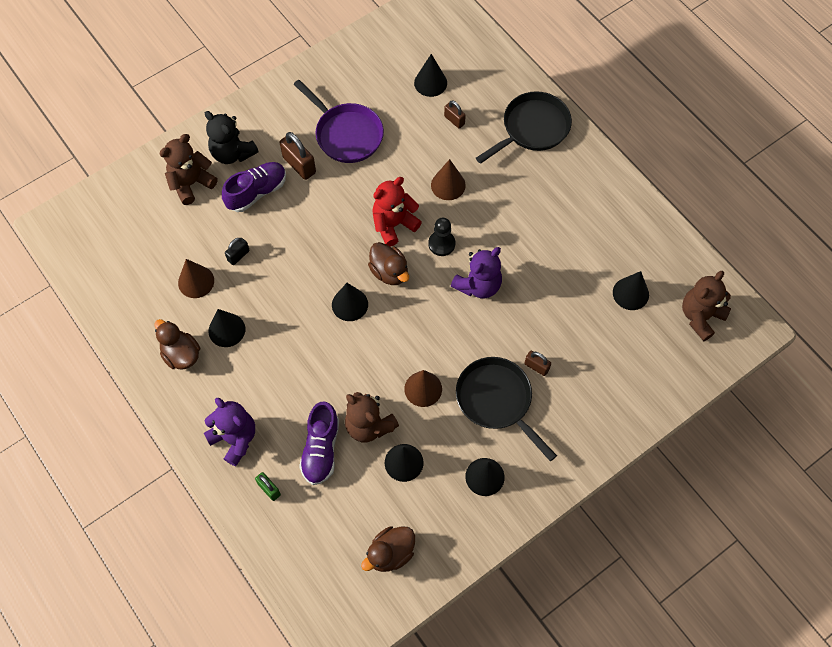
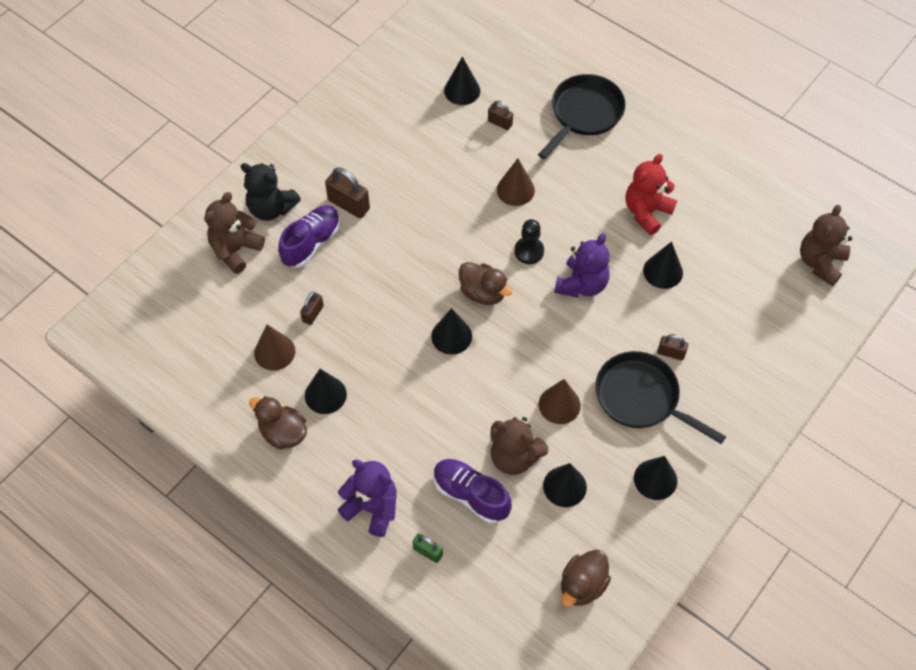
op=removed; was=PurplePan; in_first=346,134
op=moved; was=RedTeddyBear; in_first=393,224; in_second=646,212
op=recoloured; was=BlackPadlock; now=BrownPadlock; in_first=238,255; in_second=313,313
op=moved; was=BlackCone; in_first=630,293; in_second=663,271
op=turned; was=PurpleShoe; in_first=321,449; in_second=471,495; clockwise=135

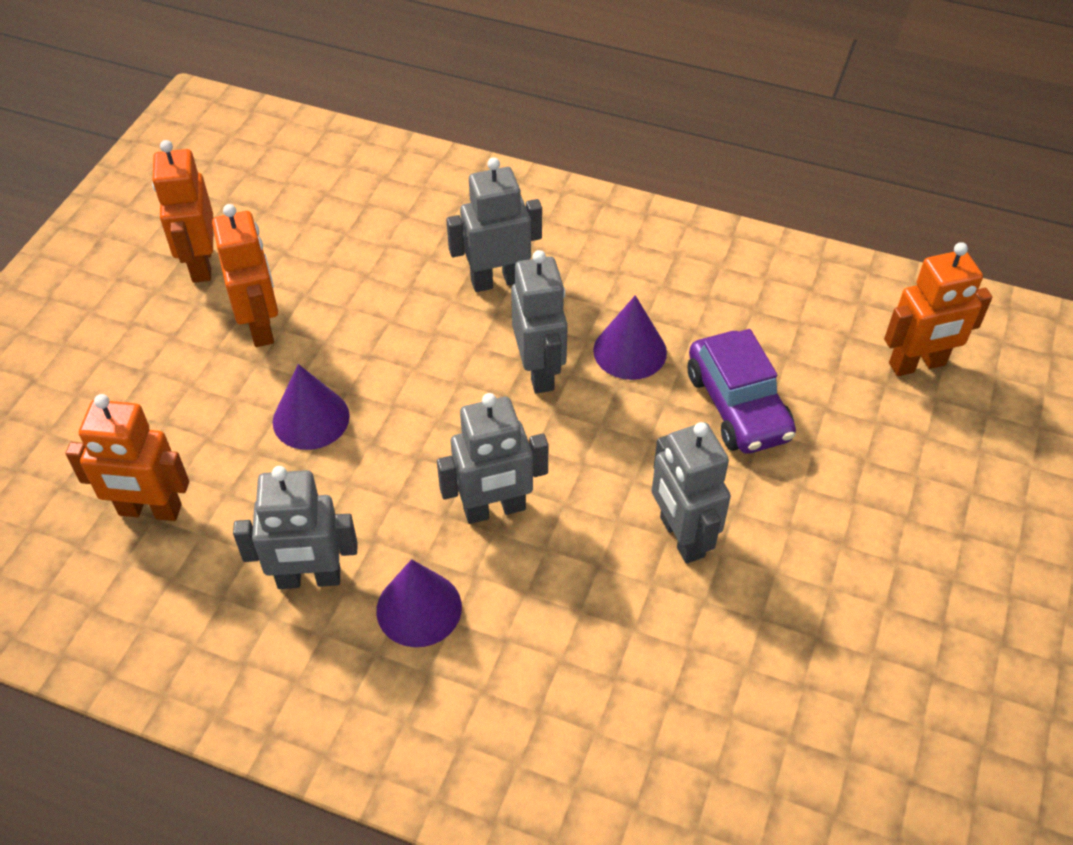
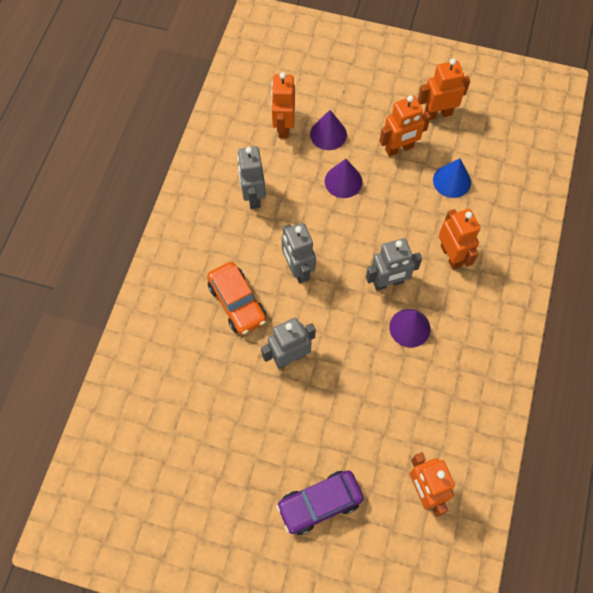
op=recoloured; was=GreyRobot; now=OrangeRobot; in_first=497,280; in_second=451,255
op=moved; was=PurpleCar; in_first=737,406; in_second=319,503
op=moved; was=PurpleCone; in_first=419,608; in_second=328,134
op=added; now=BlueCone; in_second=451,181
op=added; now=OrangeCar; in_second=237,303

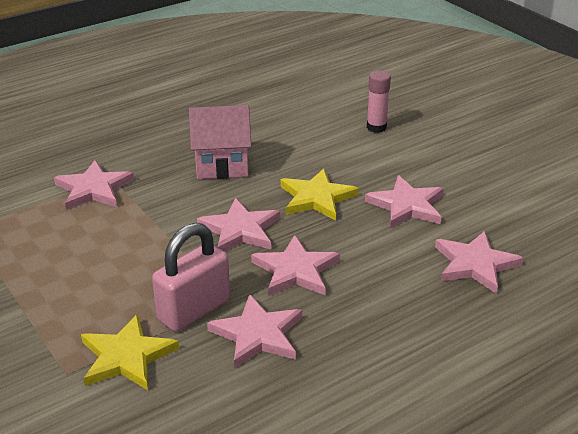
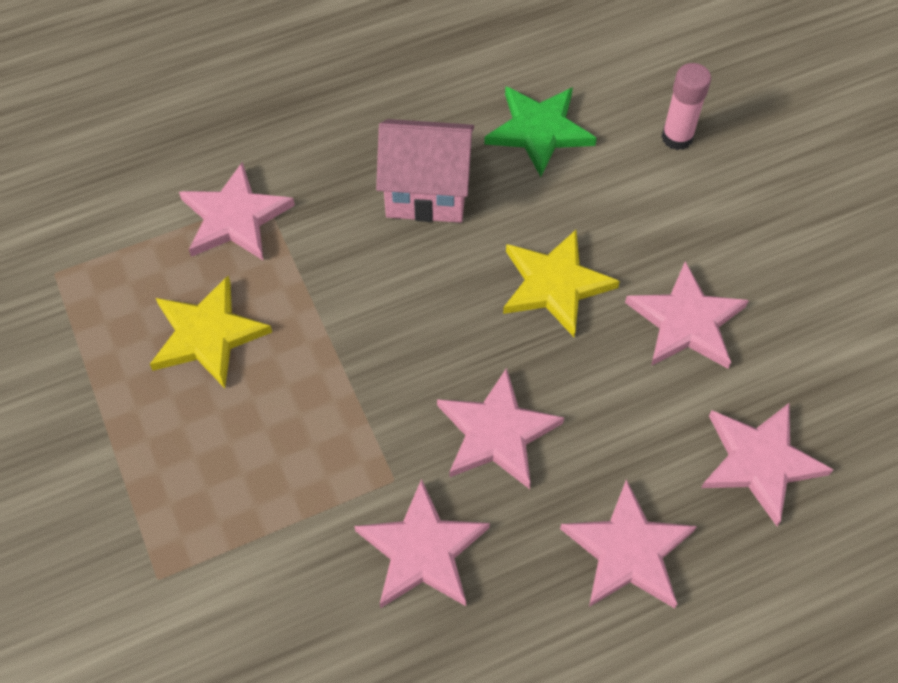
op=moved; was=PinkStar; in_first=240,230; in_second=628,550
op=removed; was=PinkPadlock; in_first=194,310
op=moved; was=YellowStar; in_first=126,357; in_second=207,335
op=added; now=GreenStar; in_second=539,131

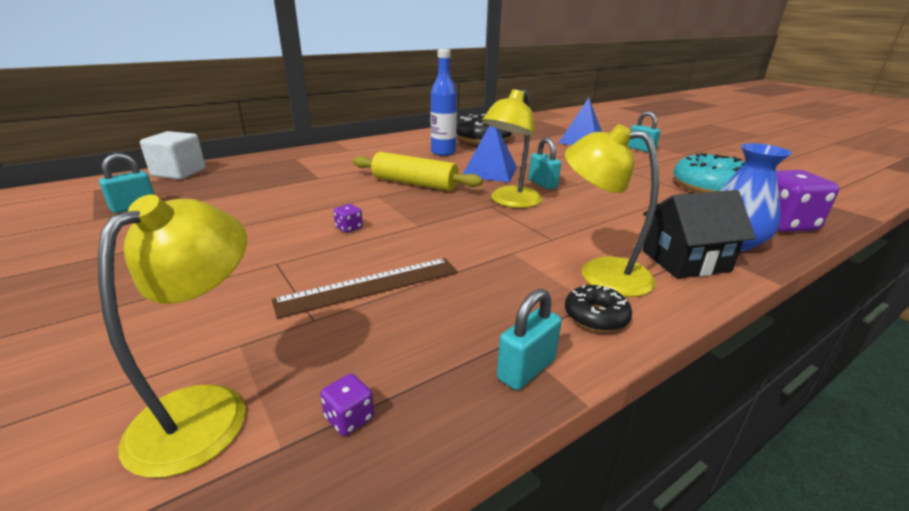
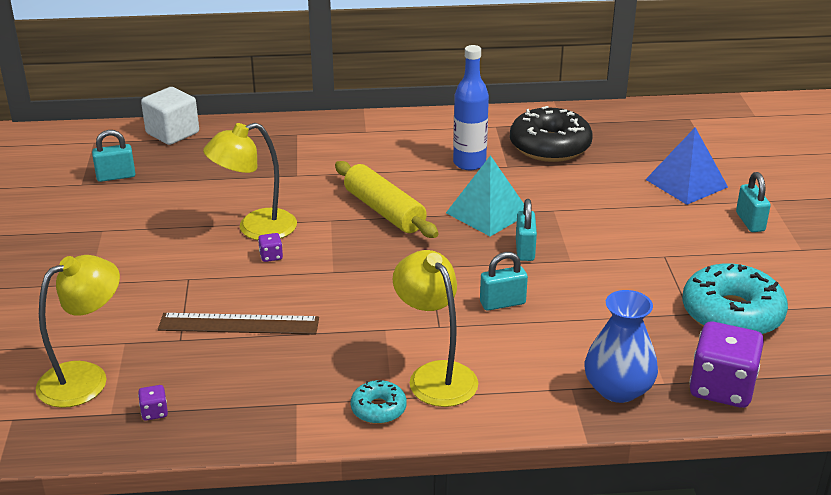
op=moved; was=YellowLamp; in_first=510,202; in_second=255,228
op=recoloured; was=BluePyramid; now=TurquoisePyramid; in_first=489,171; in_second=487,213
op=removed; was=BlackHouse; in_first=685,261
op=recoloured; was=BlackDonut; now=TurquoiseDonut; in_first=596,316; in_second=378,409
op=moved; was=TurquoisePadlock; in_first=526,369; in_second=502,303

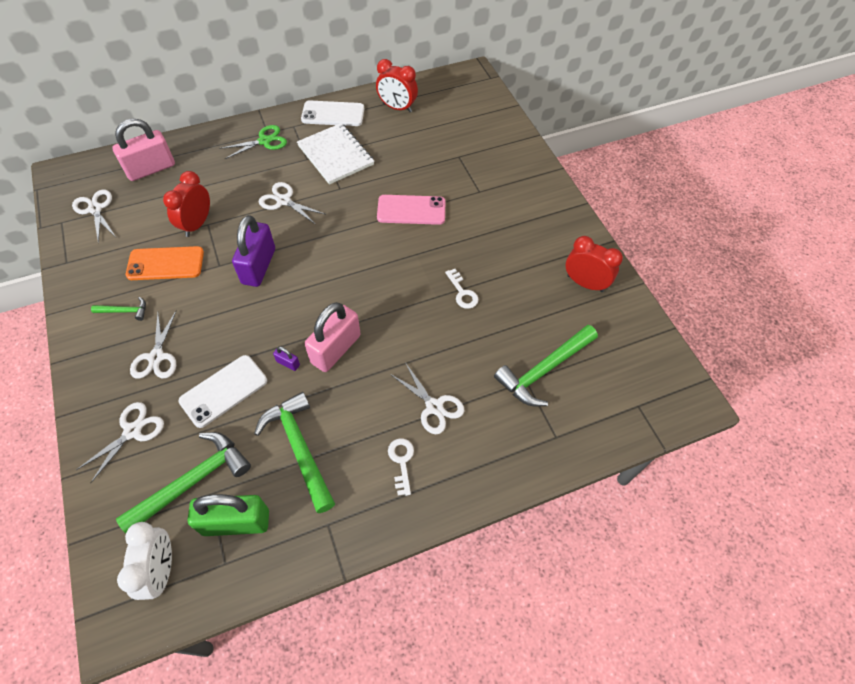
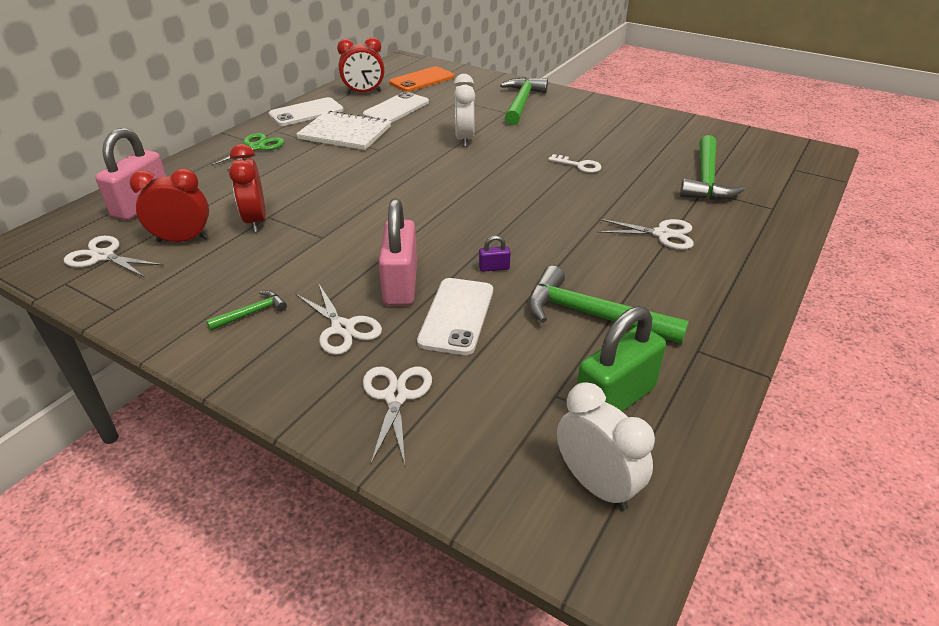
op=removed; was=WhiteScissors; in_first=283,201
op=replaced; was=PinkPhone; now=WhiteClock; in_first=411,210; in_second=464,139
op=removed; was=PurplePadlock; in_first=258,266
op=moved; was=RedClock; in_first=585,283; in_second=183,240
op=moved; was=OrangePhone; in_first=165,264; in_second=422,80
op=moved; was=PinkPadlock; in_first=336,349; in_second=401,284
op=moved; was=GreenHammer; in_first=193,481; in_second=521,103
op=removed; was=WhiteKey; in_first=401,462
op=added; now=WhitePhone; in_second=396,109

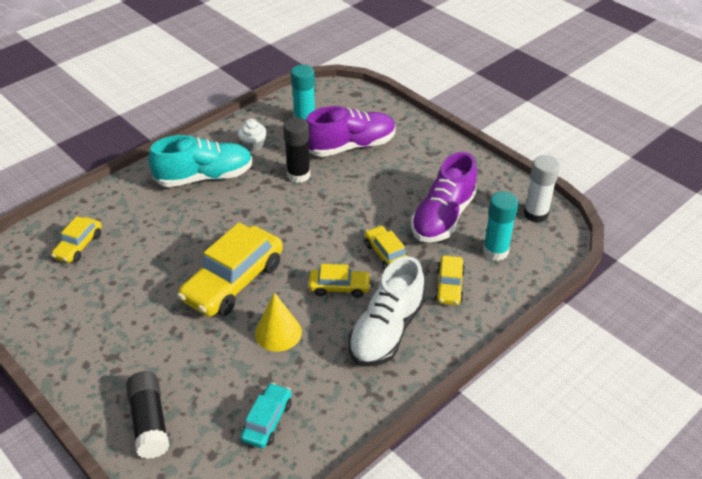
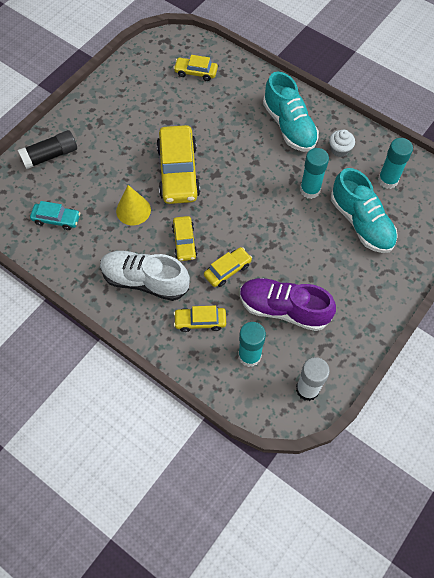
op=recoloured; was=PurpleShoe; now=TurquoiseShoe; in_first=351,146; in_second=361,223
op=recoloured; was=BlackGlueStick; now=TurquoiseGlueStick; in_first=298,175; in_second=310,190
op=turned; was=YellowCar; in_first=233,281; in_second=178,172; clockwise=-120

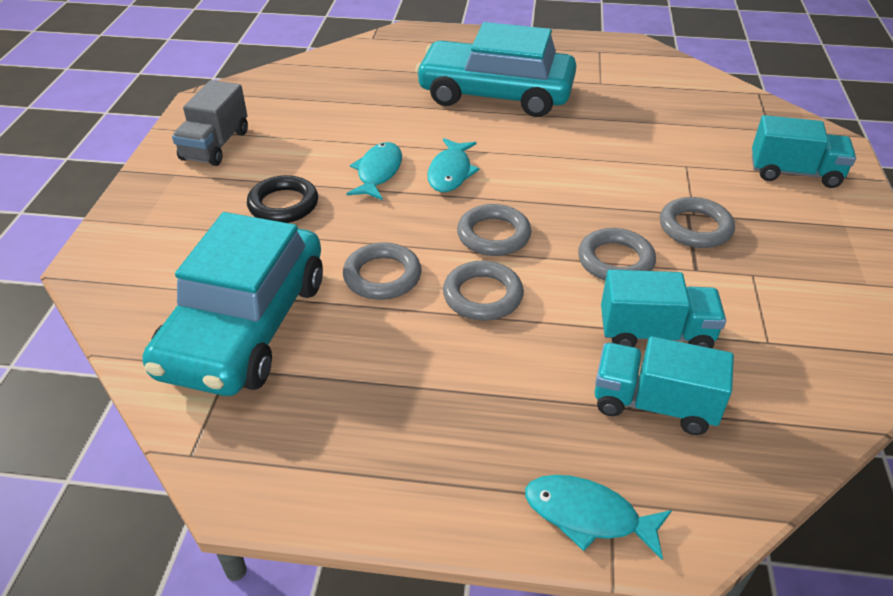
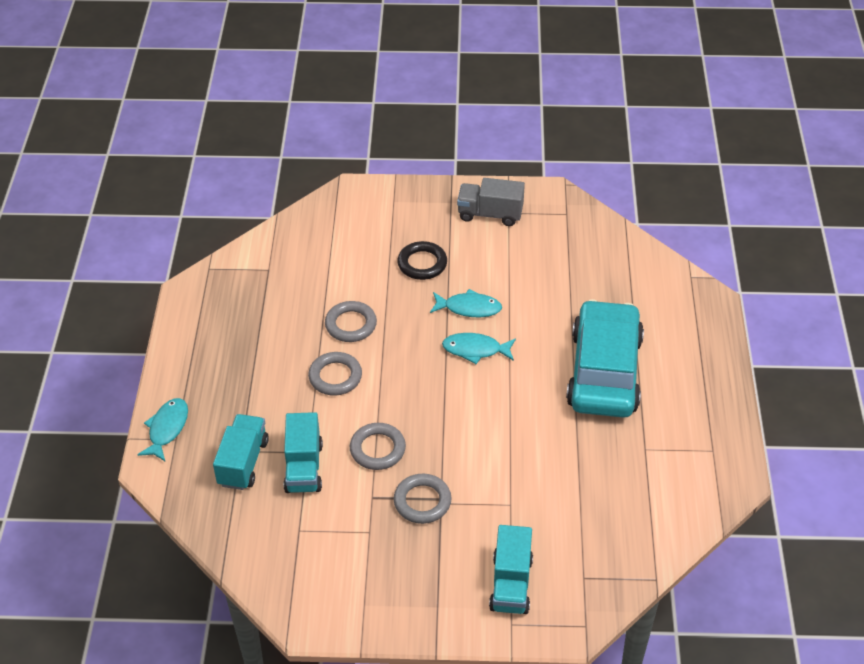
op=removed; was=GreyRing; in_first=493,235
op=removed; was=TurquoiseCar; in_first=245,326

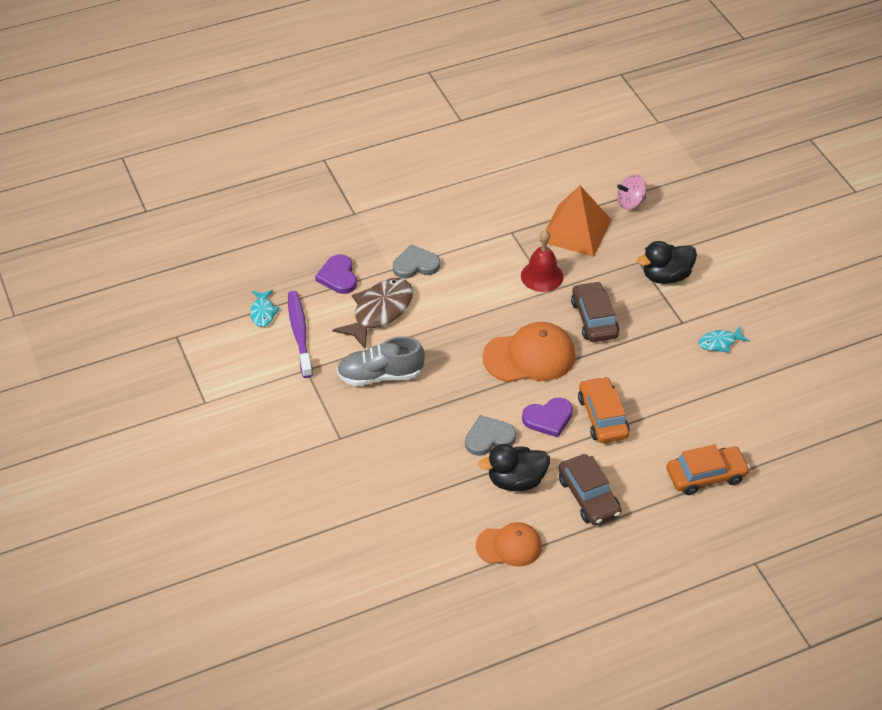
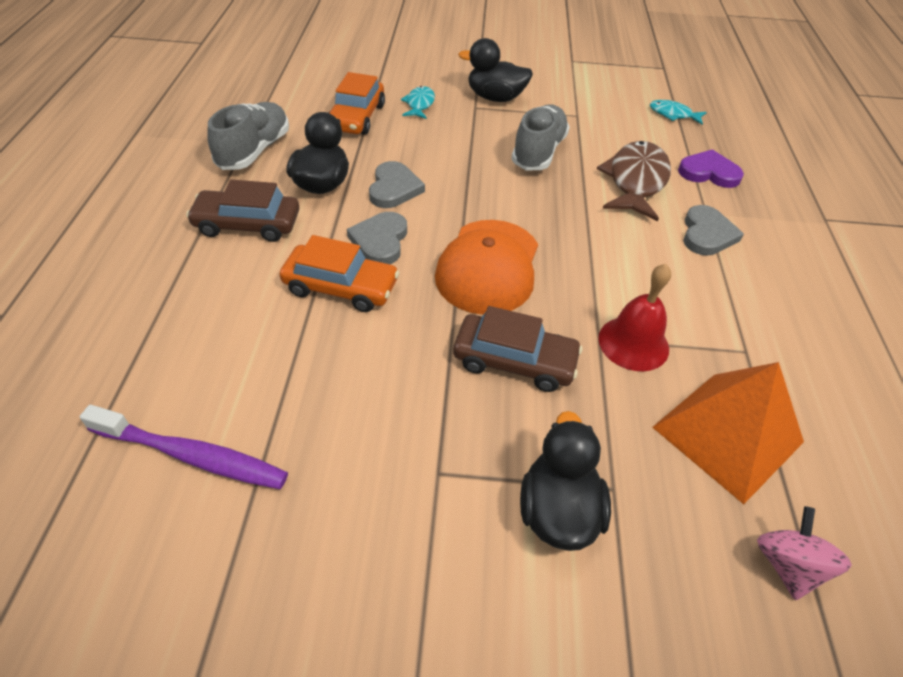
op=turned; was=BrownFish; in_first=379,312; in_second=635,181; clockwise=-135
op=moved; was=PurpleToothbrush; in_first=299,334; in_second=191,455
op=moved; was=TurquoiseFish; in_first=720,342; in_second=419,104
op=recoloured; was=PurpleHeart; now=GreyHeart; in_first=548,418; in_second=380,241
op=moved; was=OrangeCar; in_first=706,476; in_second=356,117
op=replaced; was=OrangeCap; now=GreyShoe; in_first=509,546; in_second=254,151
op=added; now=BlackDuck; in_second=495,98

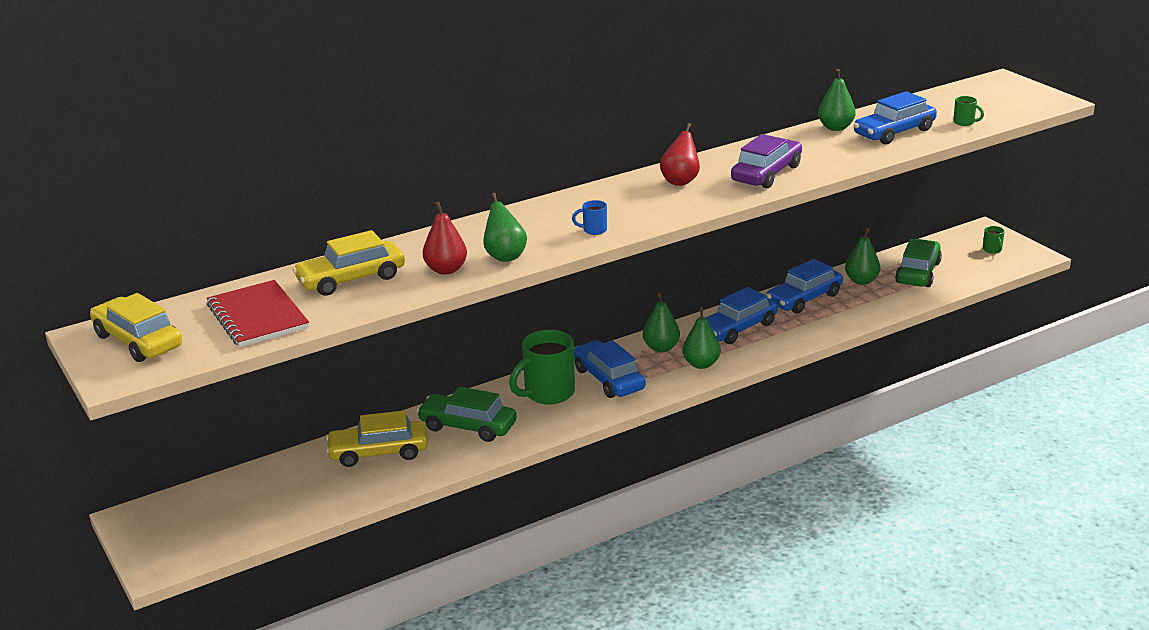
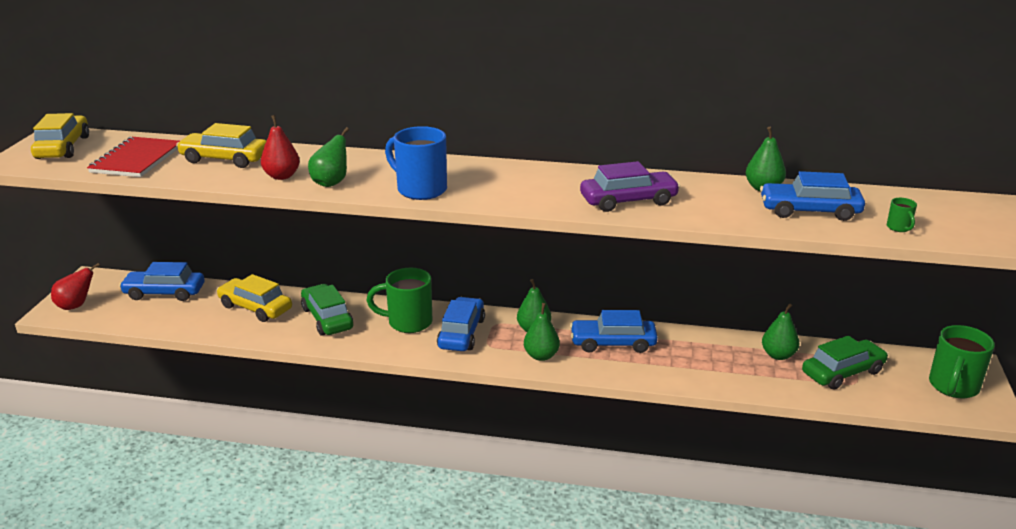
op=moved; was=RedPear; in_first=680,181; in_second=76,306
op=resized; was=BlueMug; in_first=594,230; in_second=420,189; ratio=2.29
op=resized; was=GreenMug; in_first=992,250; in_second=953,387; ratio=2.29
op=moved; was=BlueCar; in_first=804,299; in_second=164,293

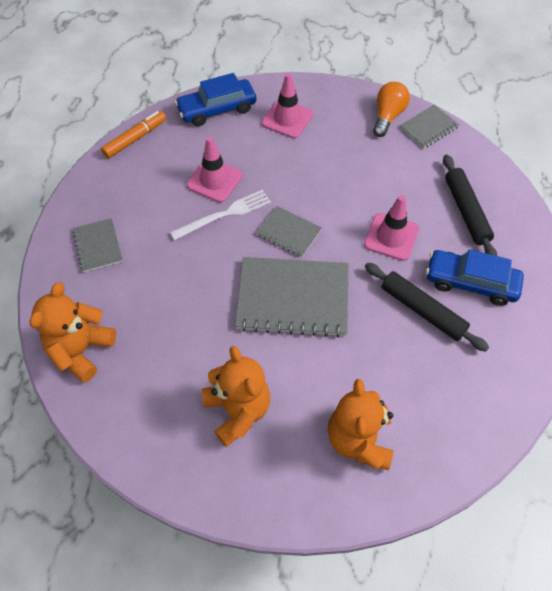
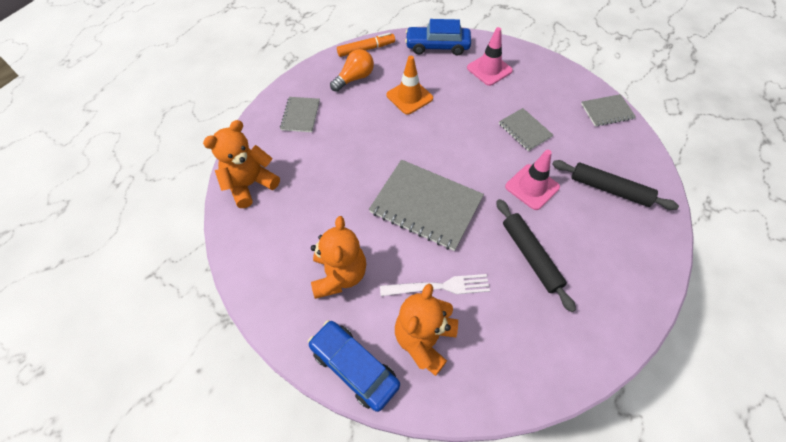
op=moved; was=OrangeLightBulb; in_first=388,116; in_second=355,78
op=recoloured; was=PinkTrafficCone; now=OrangeTrafficCone; in_first=214,180; in_second=409,97
op=turned; was=BlackRollingPin; in_first=466,211; in_second=609,189; clockwise=-75
op=moved; was=WhiteFork; in_first=224,215; in_second=439,287
op=moved; was=GreyNotebook; in_first=289,232; in_second=524,130
op=moved; was=BlueCar; in_first=470,283; in_second=354,367

